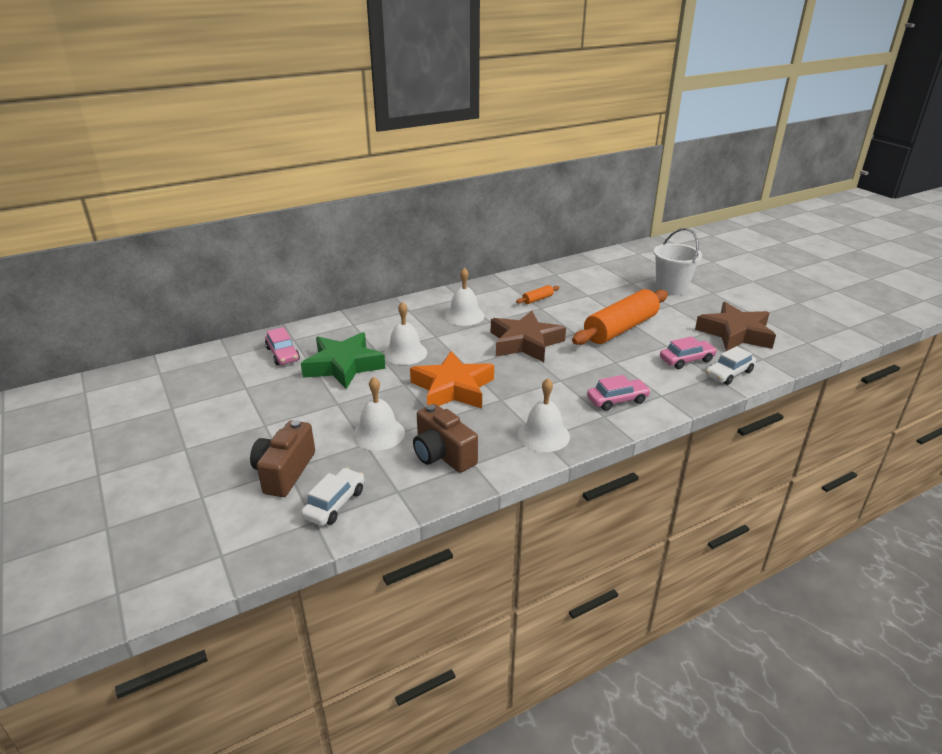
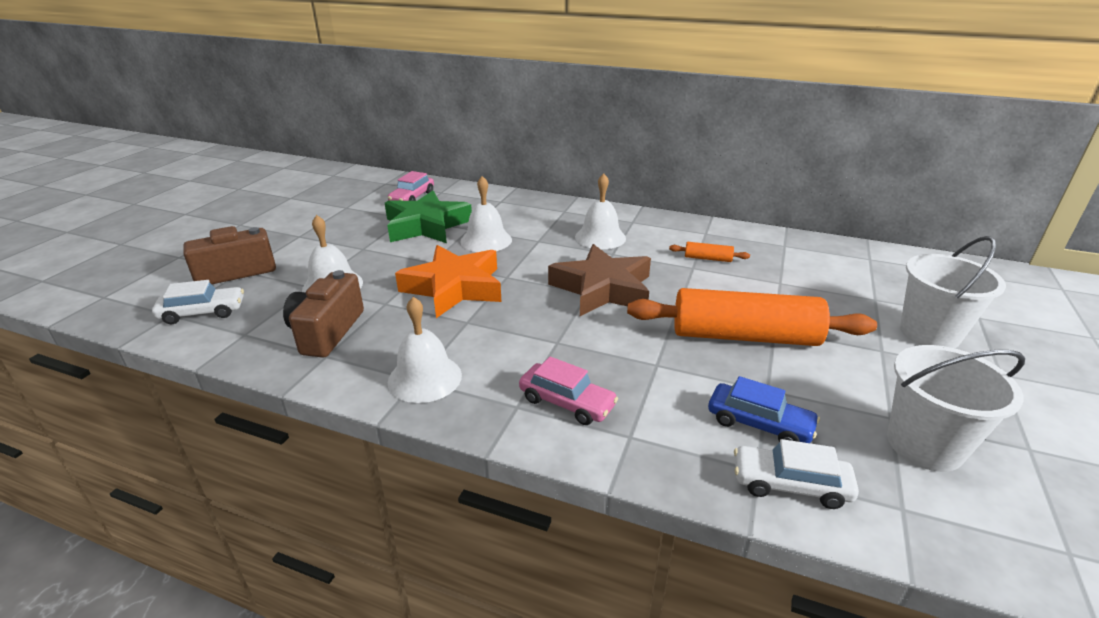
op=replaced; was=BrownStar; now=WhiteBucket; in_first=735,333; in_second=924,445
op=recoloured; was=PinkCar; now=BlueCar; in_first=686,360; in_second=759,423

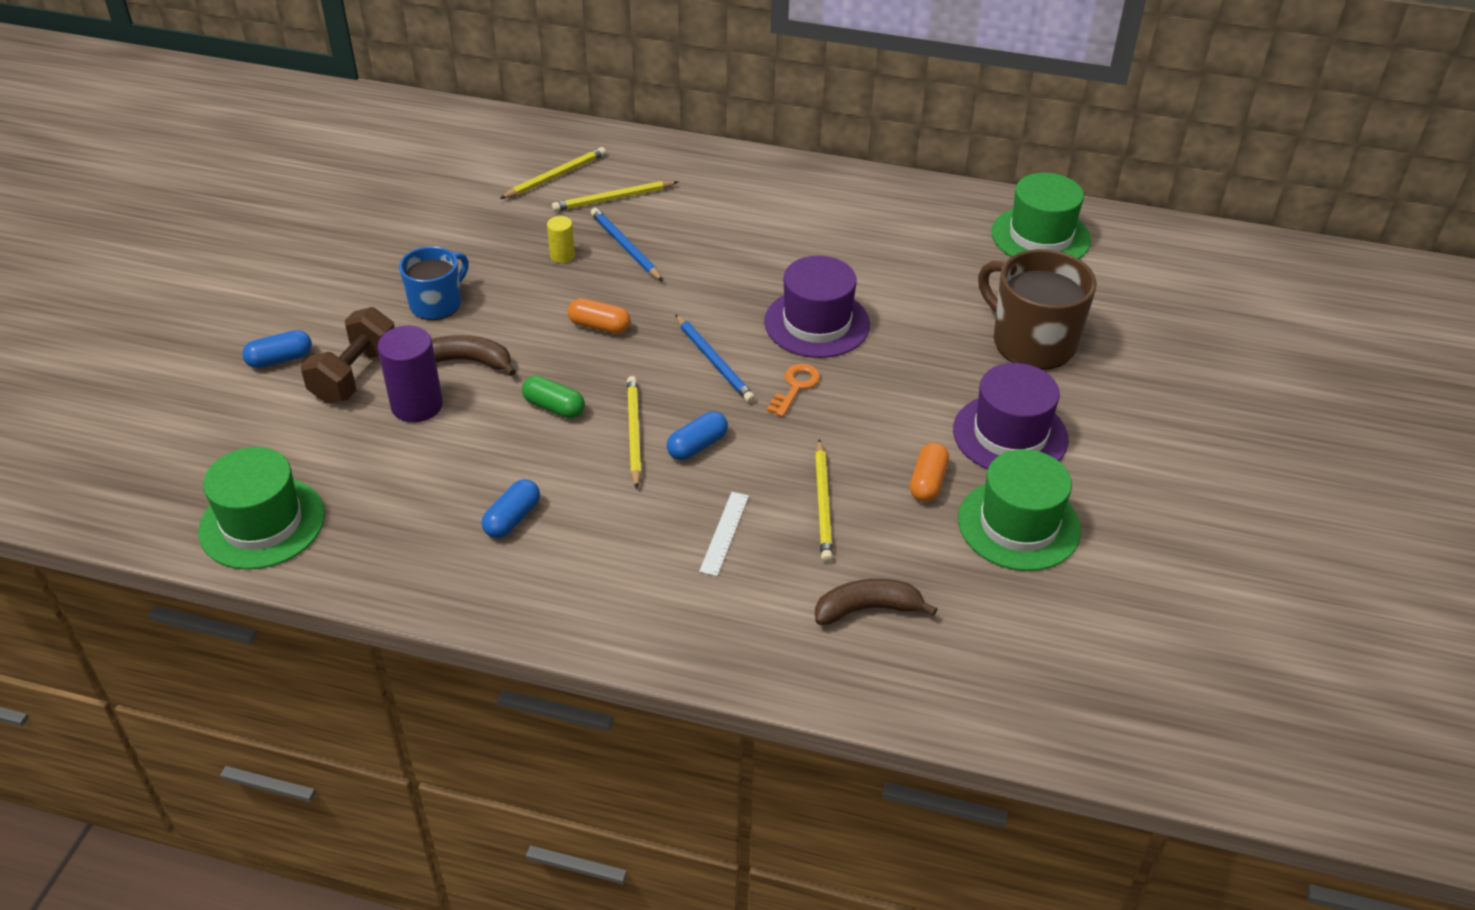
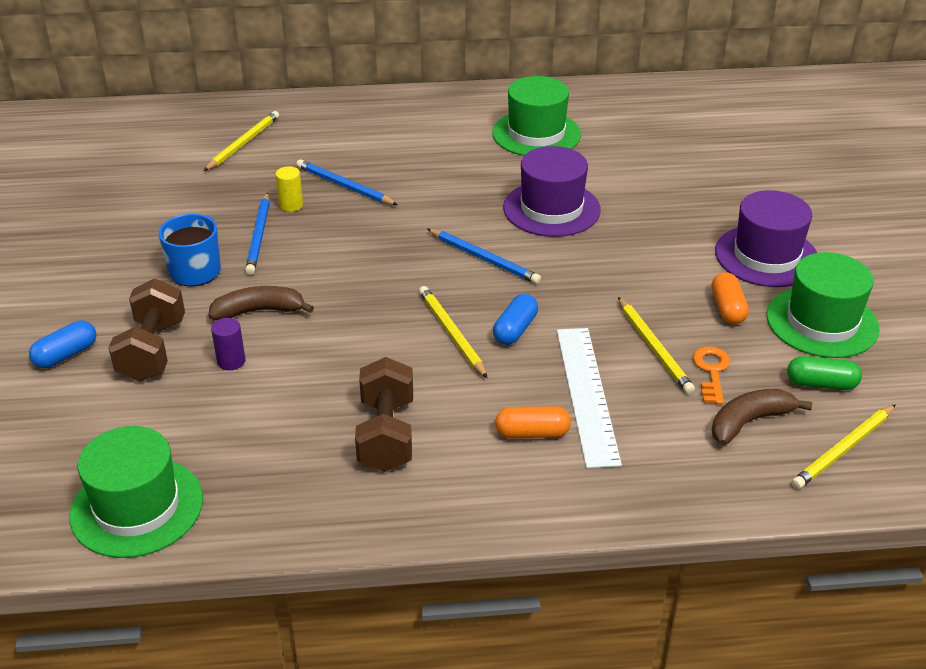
op=moved; was=GreenHat; in_first=1040,236; in_second=536,134
op=moved; was=YellowPencil; in_first=613,199; in_second=843,449
op=removed; was=BrownMug; in_first=1032,342
op=moved; was=OrangeCapsule; in_first=599,326; in_second=532,433
op=resized; was=PurpleCylinder; in_first=417,405; in_second=231,361; ratio=0.54
op=moved; was=OrangeKey; in_first=795,387; in_second=711,372
op=moved; was=GreenCapsule; in_first=554,407; in_second=821,384
op=replaced; was=BlueCapsule; now=BrownDumbbell; in_first=512,519; in_second=386,435
op=resized; was=WhiteRuler; in_first=724,533; in_second=587,394; ratio=1.87
op=added; now=BluePencil; in_second=259,236

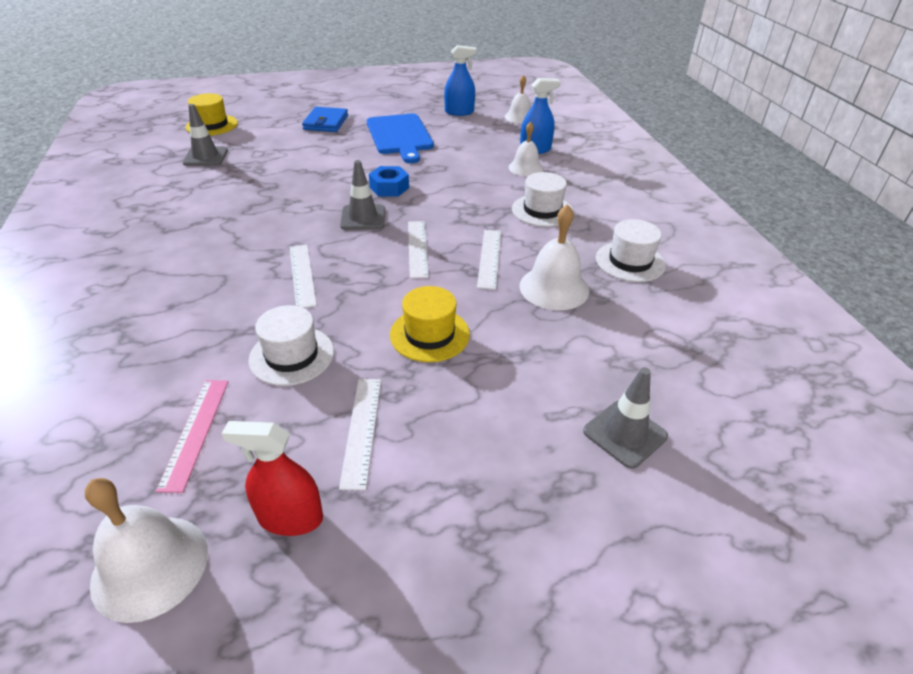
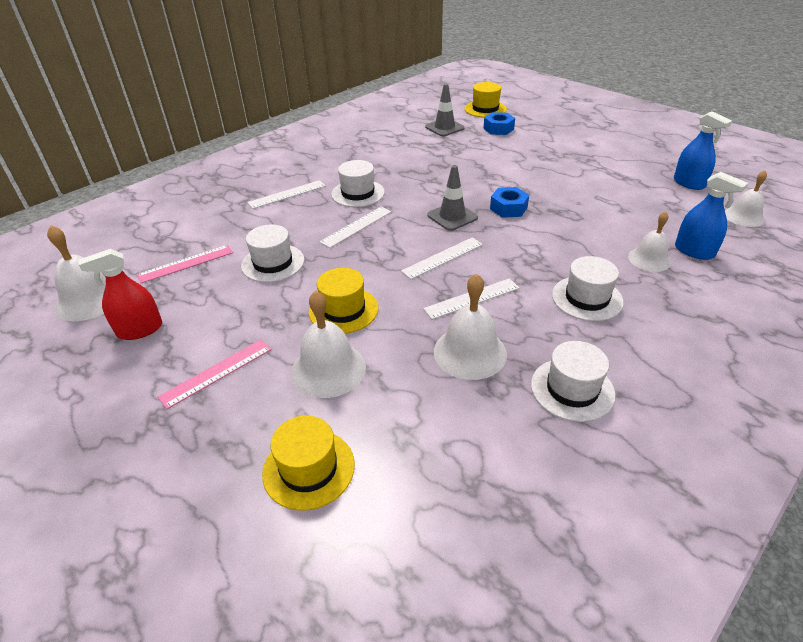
op=removed; was=BlueWallet; in_first=326,122
op=removed; was=BlueCuttingBoard; in_first=400,136
op=replaced; was=GreyTrafficCone; now=YellowHat; in_first=625,434; in_second=309,468
op=moved; was=WhiteRuler; in_first=362,430; in_second=287,194
op=turned; was=RedSprayBottle; in_first=290,517; in_second=140,330; clockwise=-90
op=added; now=BlueNut; in_second=498,129
op=added; now=WhiteHat; in_second=358,193
op=added; now=WhiteBell; in_second=328,369
op=added; now=PinkRuler; in_second=217,372

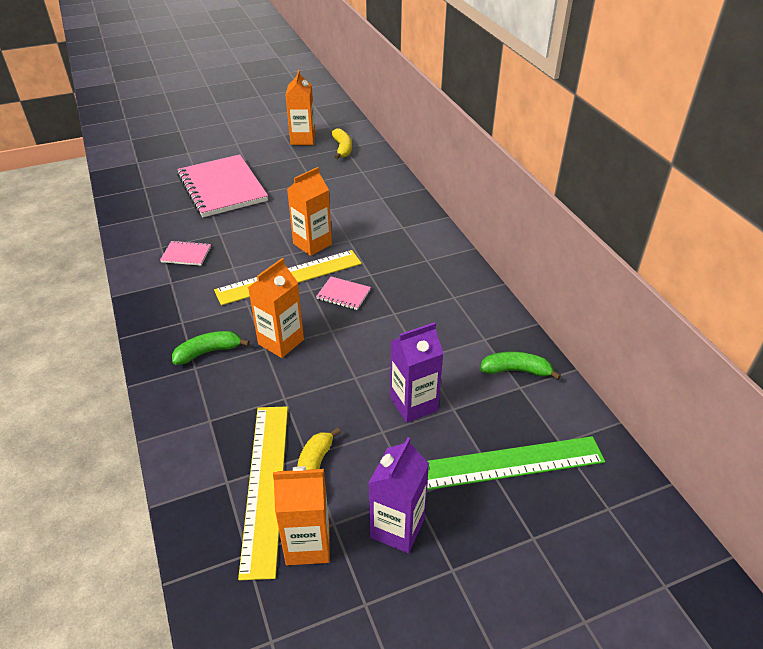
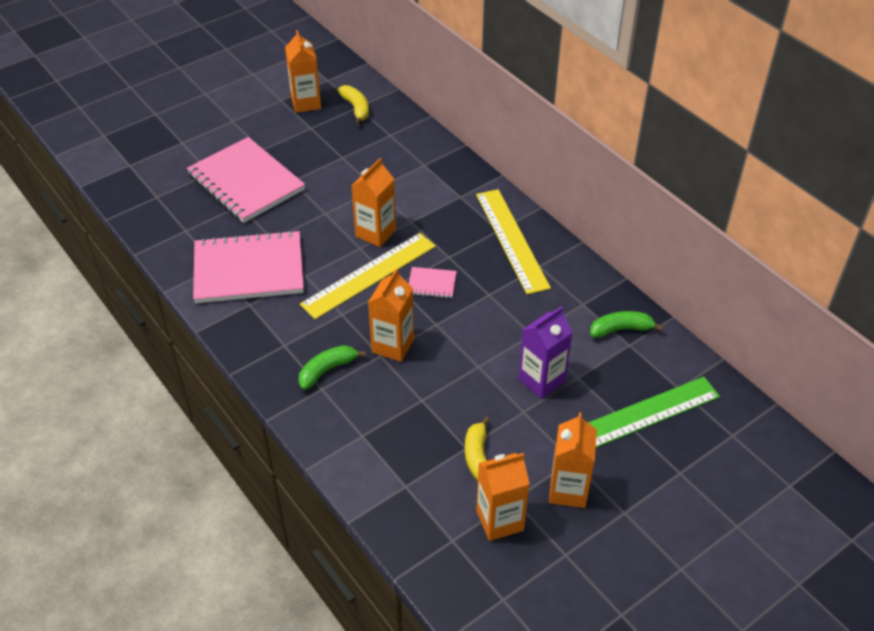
op=resized; was=PinkNotebook; in_first=186,254; in_second=249,270; ratio=2.36
op=moved; was=YellowRuler; in_first=265,485; in_second=511,240
op=recoloured; was=PurpleCarton; now=OrangeCarton; in_first=397,528; in_second=568,490

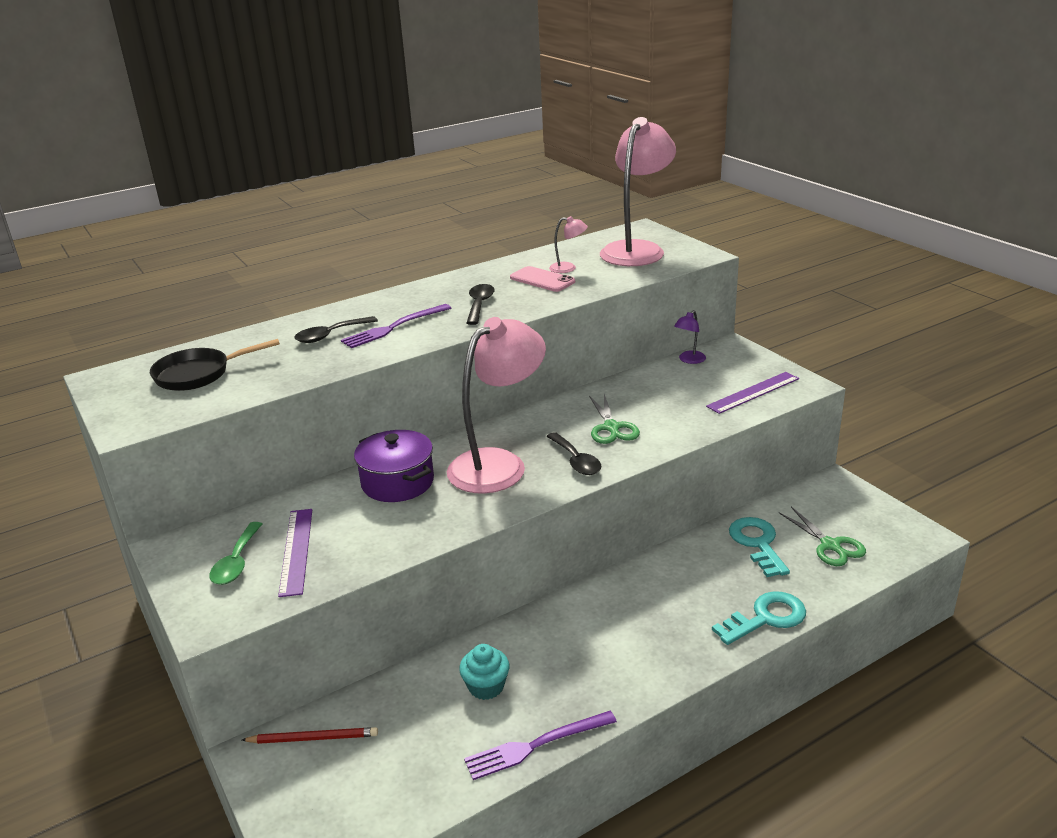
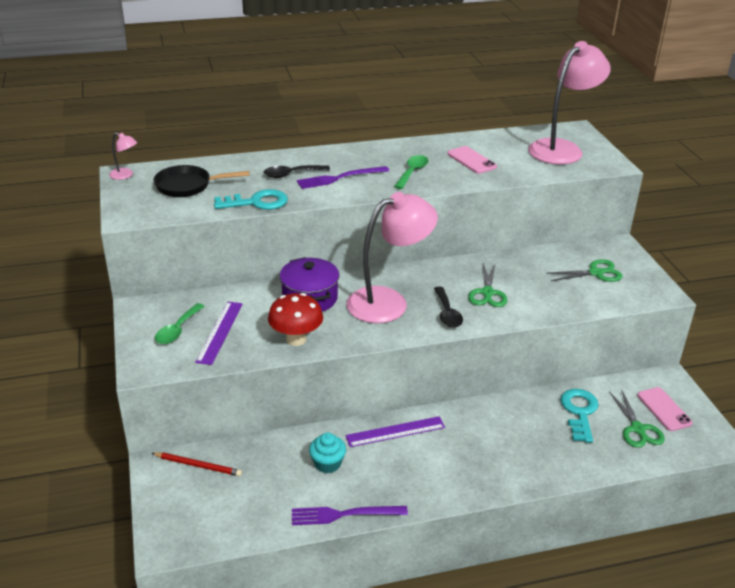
op=moved; was=PinkLamp; in_first=568,268; in_second=125,175
op=recoloured; was=BlackSpoon; now=GreenSpoon; in_first=479,304; in_second=412,172
op=removed; was=PurpleLamp; in_first=689,360
op=moved; was=PurpleRuler; in_first=753,392; in_second=395,432
op=moved; was=TurquoiseKey; in_first=766,618; in_second=257,202
op=added; now=GreenScissors; in_second=596,273
op=added; now=RedMushroom; in_second=296,339
op=added; now=PinkPhone; in_second=664,409

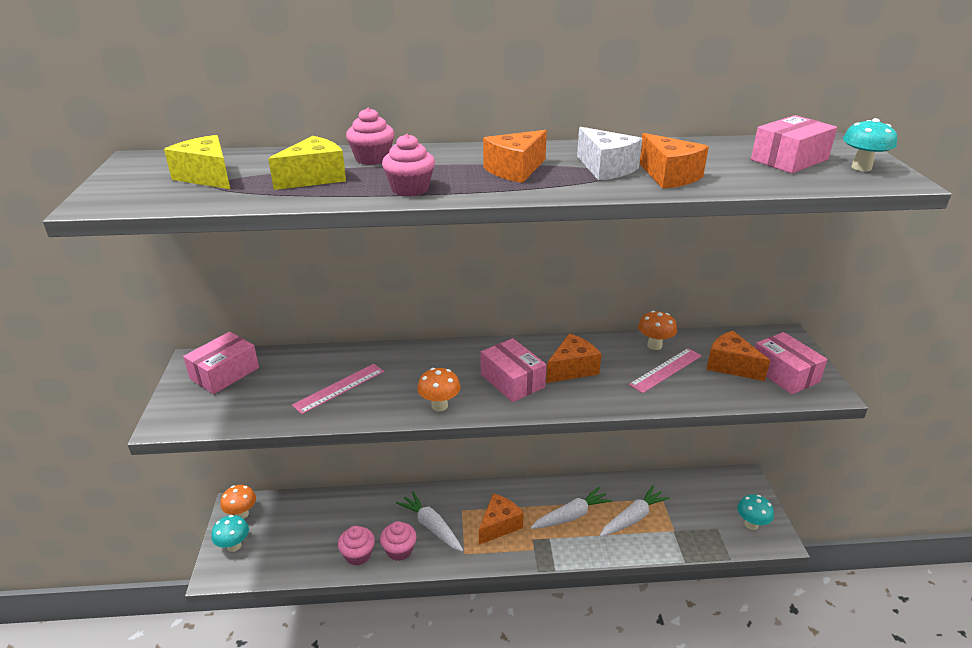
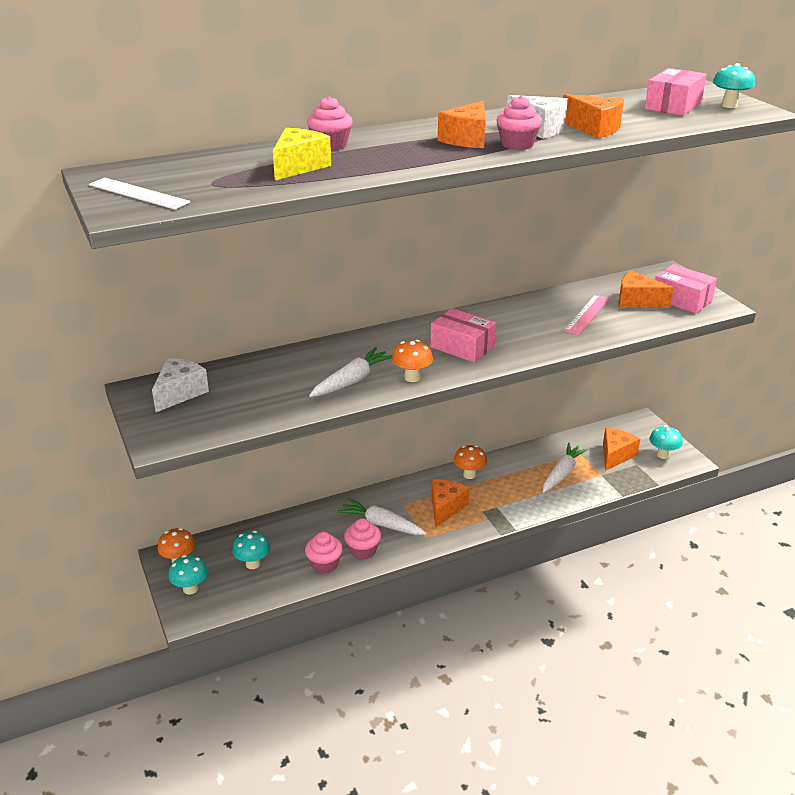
op=moved; was=PinkCupcake; in_first=410,189; in_second=517,144
op=removed; was=YellowCheese; in_first=207,177
op=moved; was=OrangeMushroom; in_first=654,345; in_second=469,475
op=replaced; was=PinkBox; now=WhiteCheese; in_first=224,373; in_second=179,393
op=moved; was=OrangeCheese; in_first=572,369; in_second=615,455
op=removed; was=PinkRuler; in_first=339,388
op=moved; was=WhiteCarrot; in_first=571,515; in_second=352,381
op=added; now=WhiteRuler; in_second=138,193
op=added; now=TurquoiseMushroom; in_second=253,564

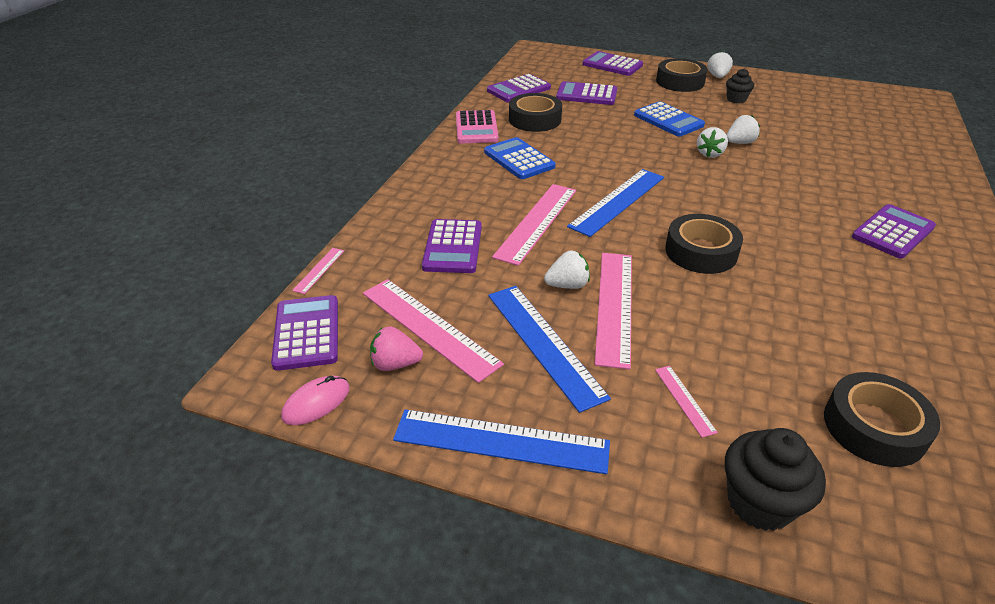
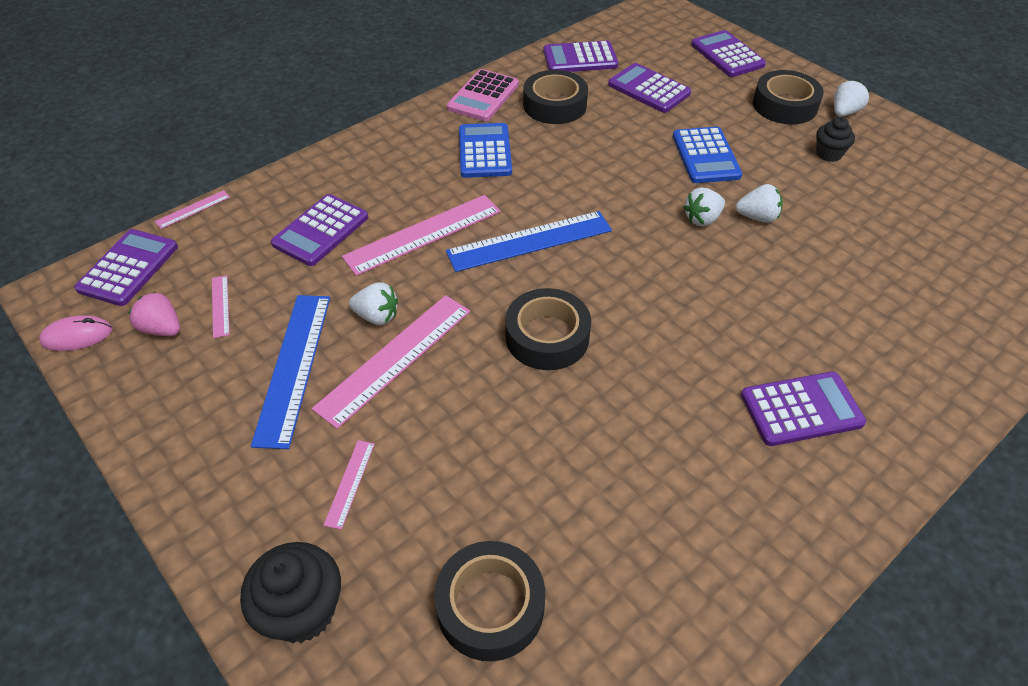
op=resized; was=PinkRuler; in_first=429,327; in_second=220,306; ratio=0.46
op=removed; was=BlueRuler; in_first=501,441

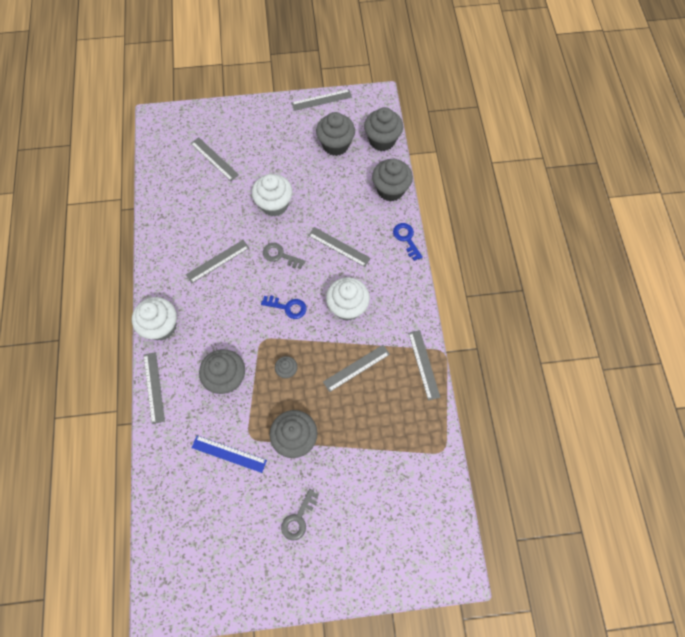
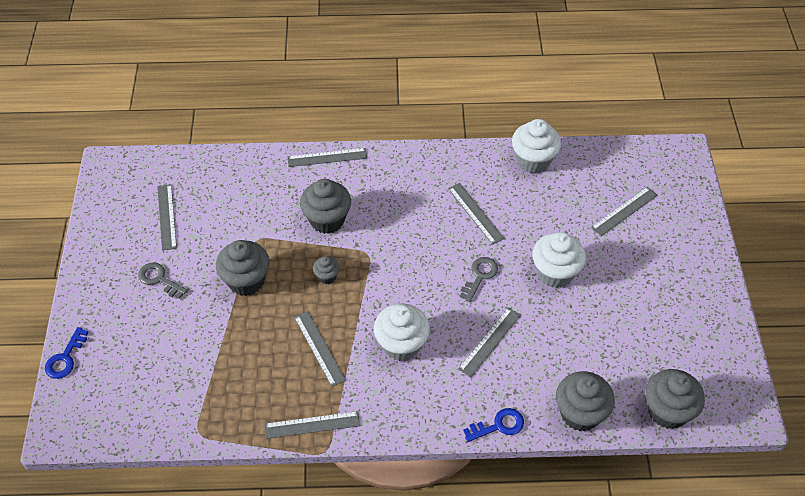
op=moved; was=GreyRuler; in_first=321,100; in_second=167,216
op=removed; was=GreyCupcake; in_first=335,145
op=moved; was=BlueKey; in_first=287,307; in_second=65,358
op=moved; was=WhiteCupcake; in_first=161,326; in_second=533,160
op=removed; was=BlueRuler; in_first=229,453

